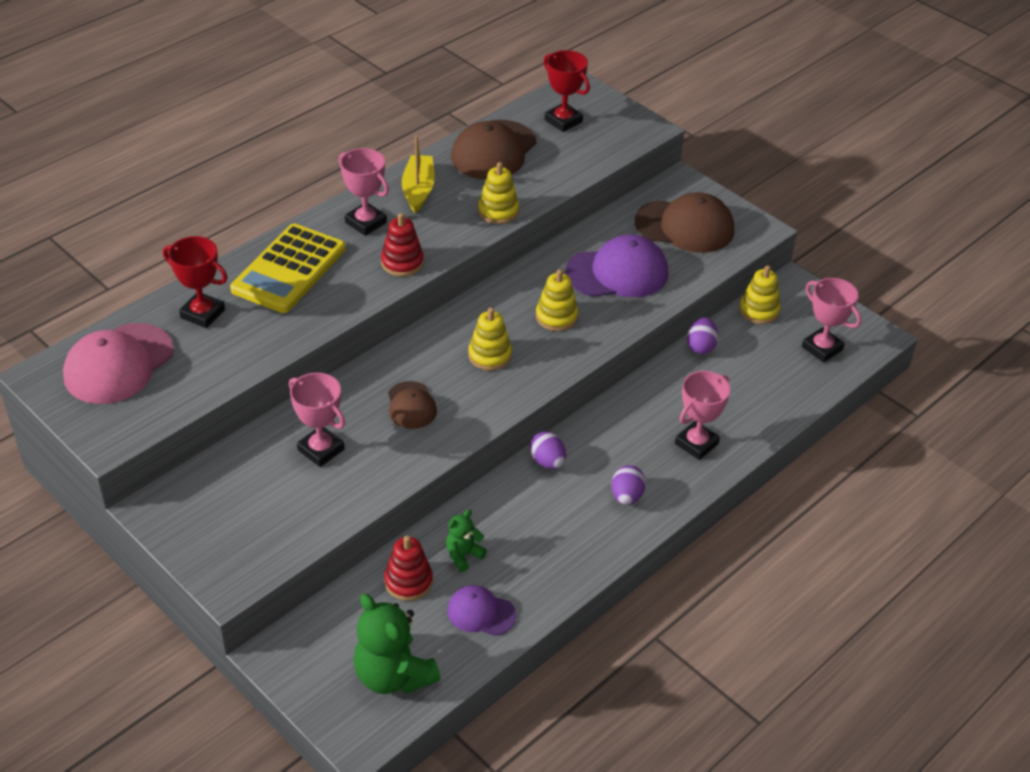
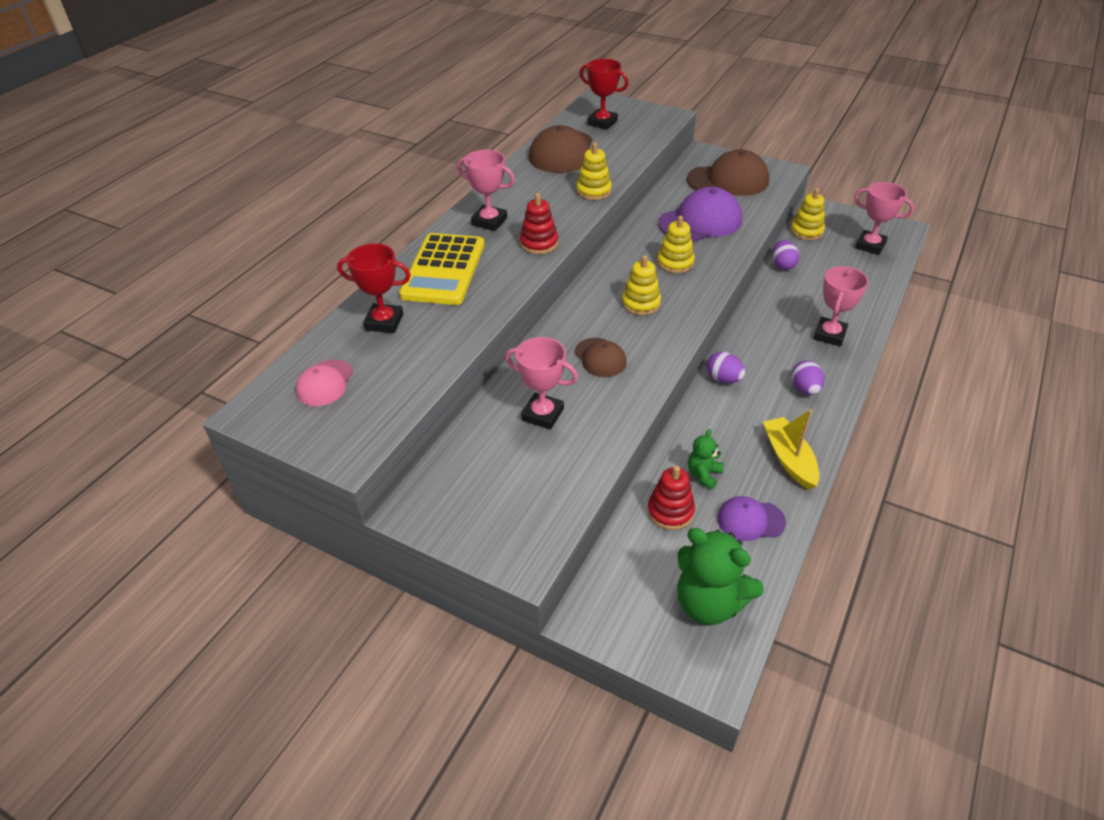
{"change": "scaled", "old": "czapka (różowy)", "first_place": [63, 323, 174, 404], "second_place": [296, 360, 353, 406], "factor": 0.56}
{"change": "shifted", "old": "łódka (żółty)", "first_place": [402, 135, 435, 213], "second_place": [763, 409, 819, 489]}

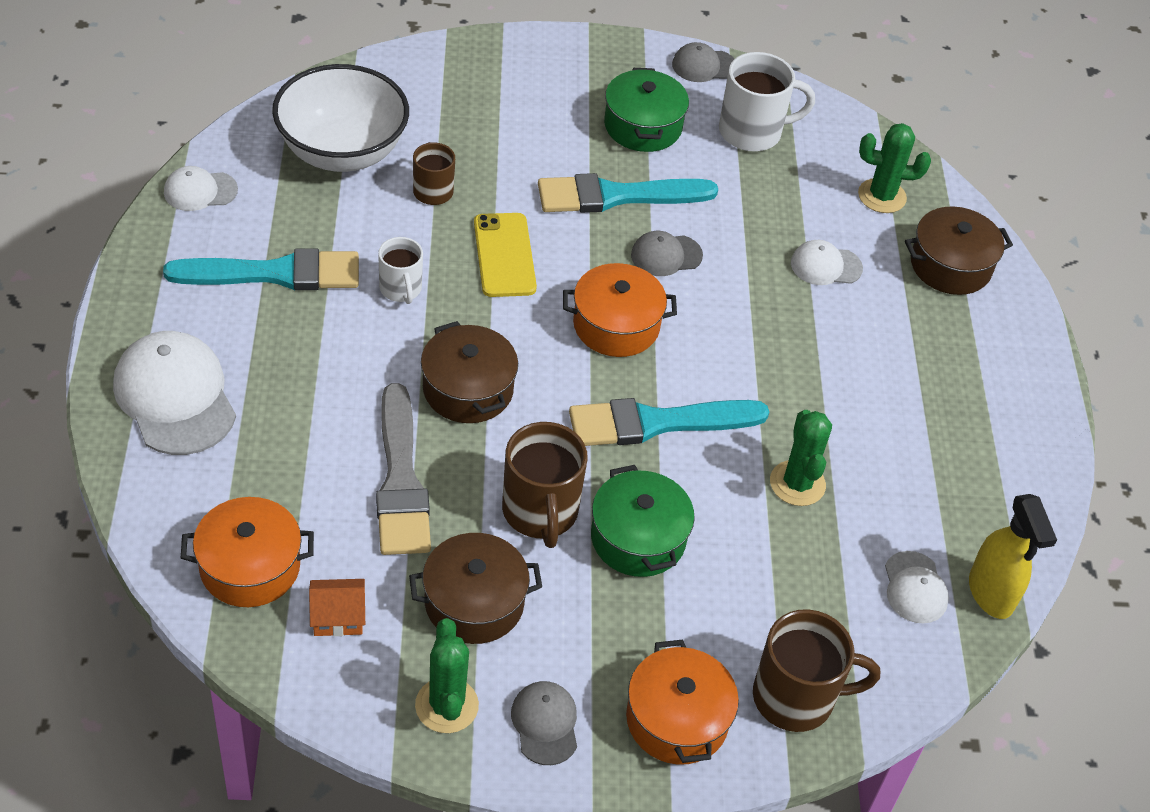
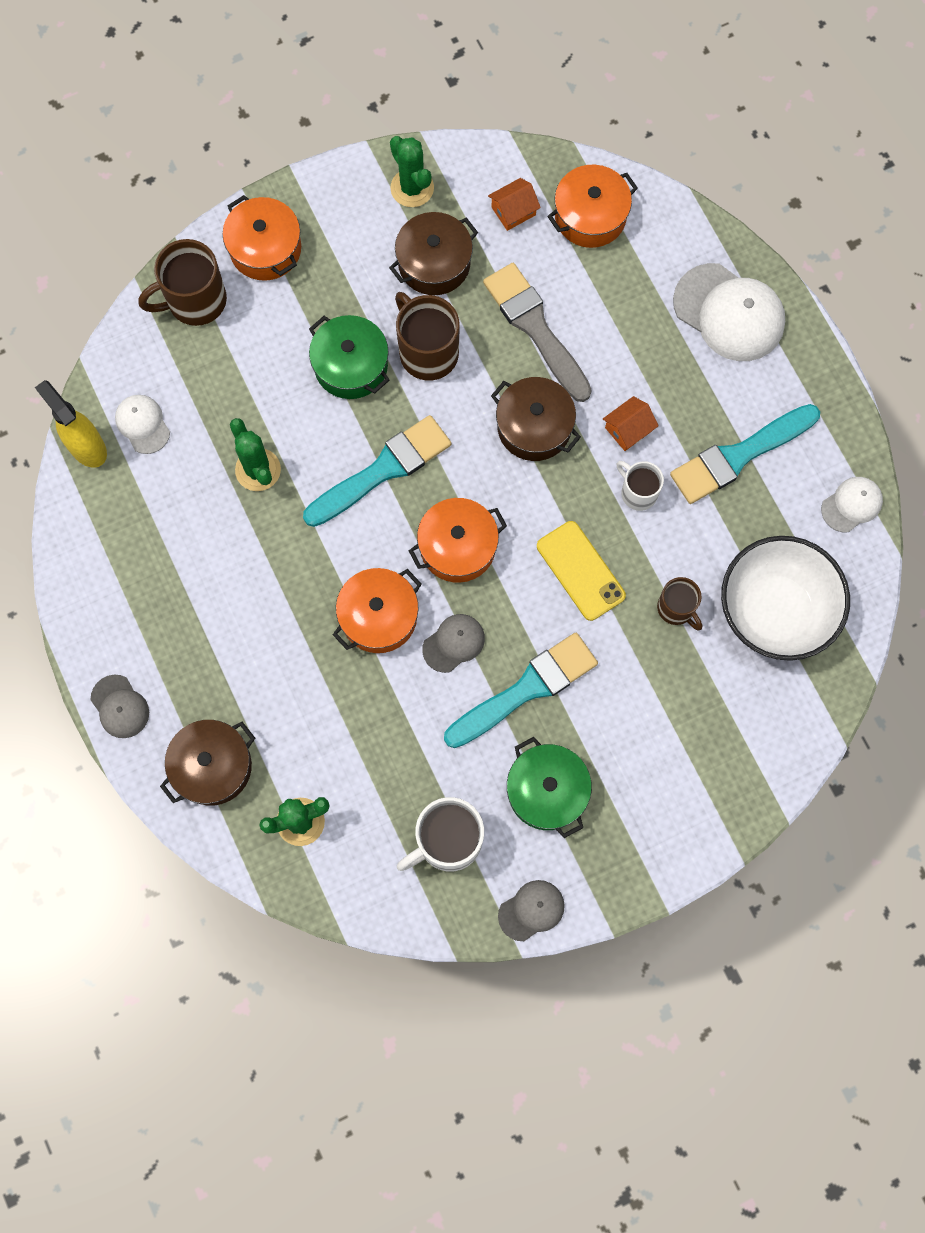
{"change": "shifted", "old": "czapka (szary)", "first_place": [511, 681, 577, 765], "second_place": [91, 675, 149, 738]}
{"change": "gone", "old": "czapka (biały)", "first_place": [791, 240, 863, 285]}
{"change": "new", "new": "garnek (pomarańczowy)", "second_place": [333, 568, 422, 653]}
{"change": "new", "new": "domek (pomarańczowy)", "second_place": [603, 396, 659, 451]}

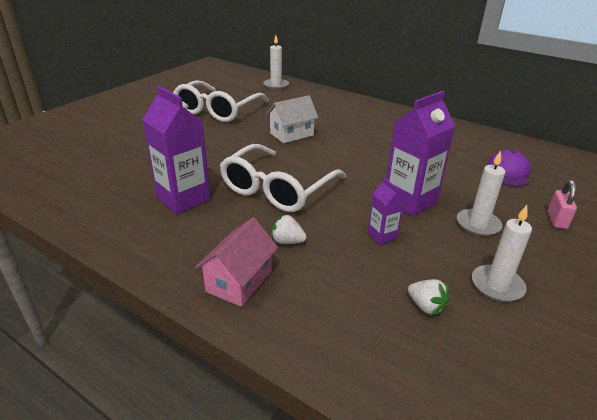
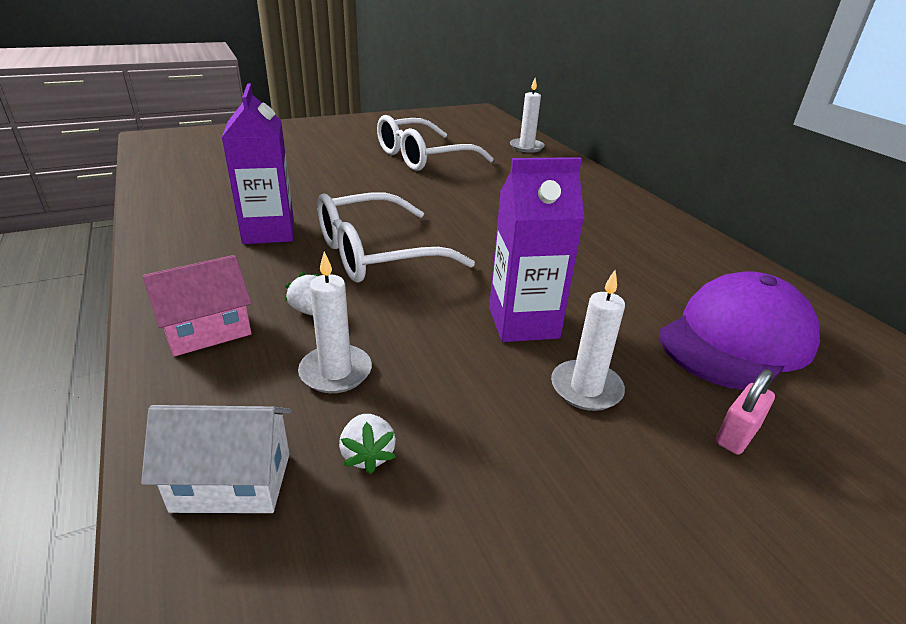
{"change": "shifted", "old": "domek (biały)", "first_place": [266, 95, 318, 143], "second_place": [141, 405, 291, 513]}
{"change": "gone", "old": "karton mleka (fioletowy)", "first_place": [368, 178, 405, 245]}
{"change": "shifted", "old": "świeca (biały)", "first_place": [472, 205, 532, 302], "second_place": [298, 251, 372, 393]}
{"change": "scaled", "old": "czapka (fioletowy)", "first_place": [487, 150, 531, 187], "second_place": [659, 271, 820, 390], "factor": 1.78}

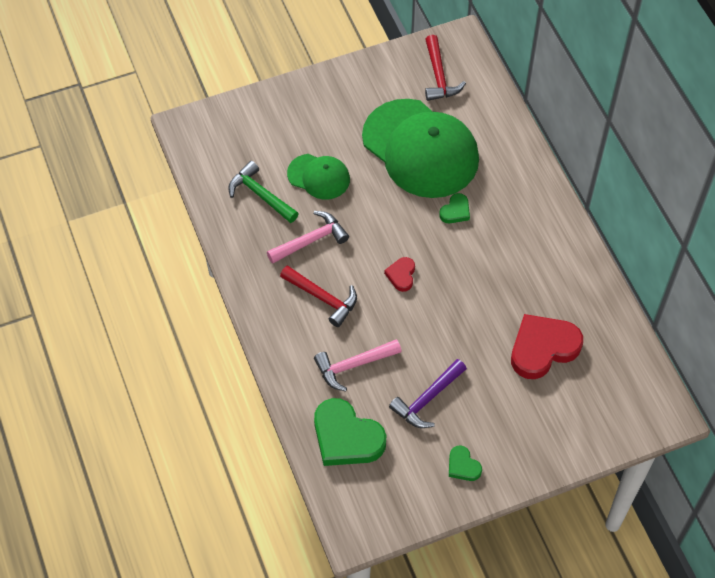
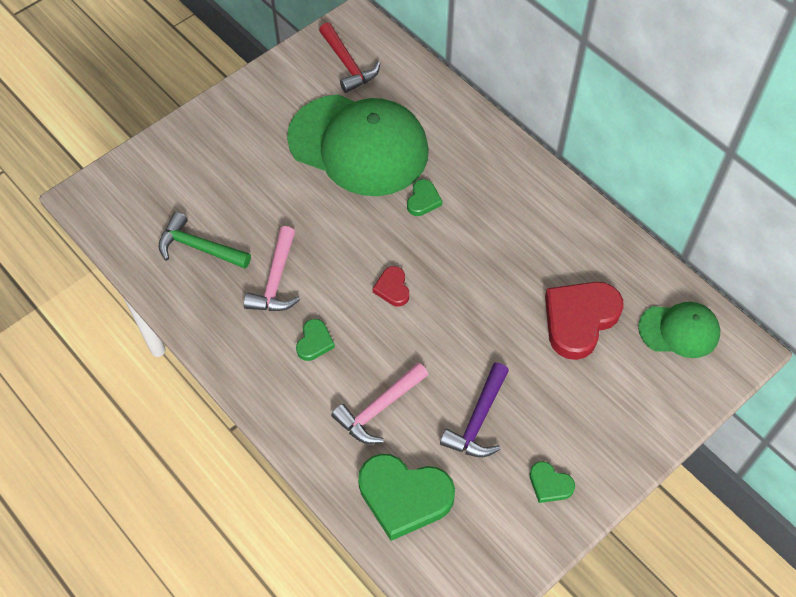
{"change": "rotated", "old": "młotek (różowy)", "first_place": [267, 211, 349, 264], "second_place": [244, 226, 300, 311], "degrees": 150}
{"change": "swapped", "old": "młotek (czerwony)", "new": "serce (zielony)", "first_place": [280, 265, 357, 327], "second_place": [296, 319, 335, 361]}
{"change": "shifted", "old": "czapka (zielony)", "first_place": [287, 154, 350, 200], "second_place": [638, 302, 720, 358]}

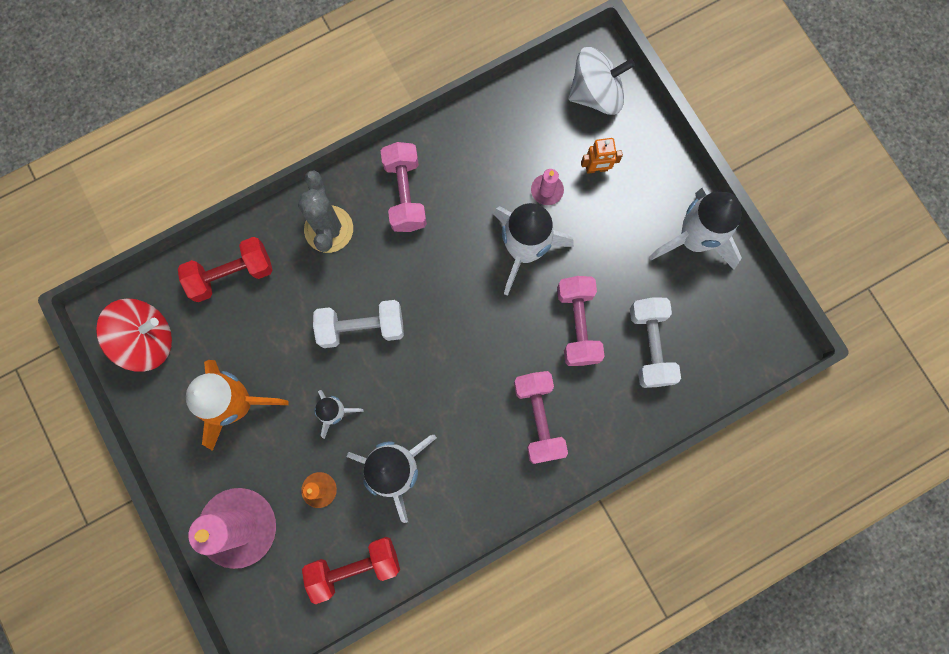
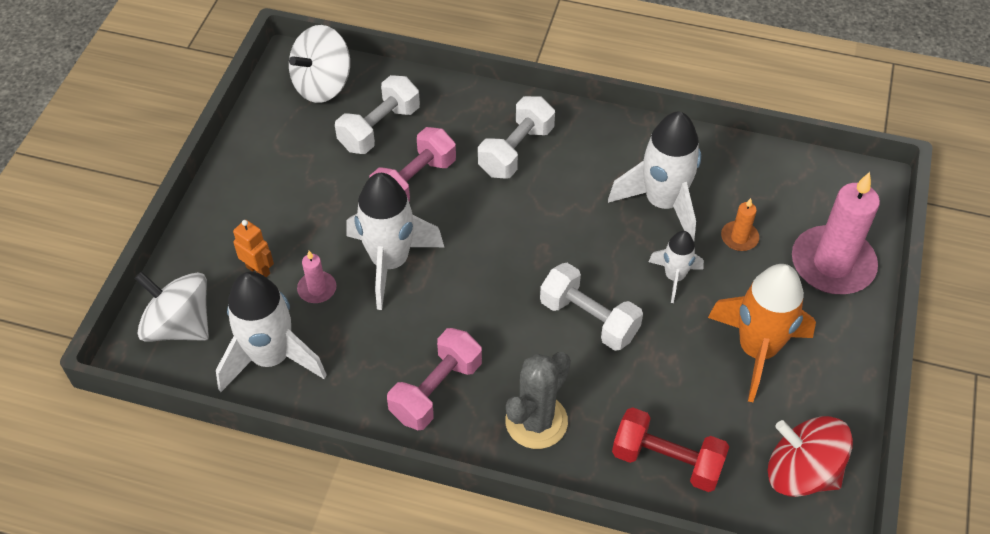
{"change": "gone", "old": "hantel (czerwony)", "first_place": [302, 537, 400, 604]}
{"change": "repainted", "old": "hantel (różowy)", "new": "hantel (biały)", "first_place": [514, 371, 568, 464], "second_place": [478, 96, 555, 179]}
{"change": "shifted", "old": "rakieta (biały)", "first_place": [649, 188, 742, 270], "second_place": [216, 271, 327, 392]}
{"change": "new", "new": "bączek (biały)", "second_place": [289, 25, 350, 103]}

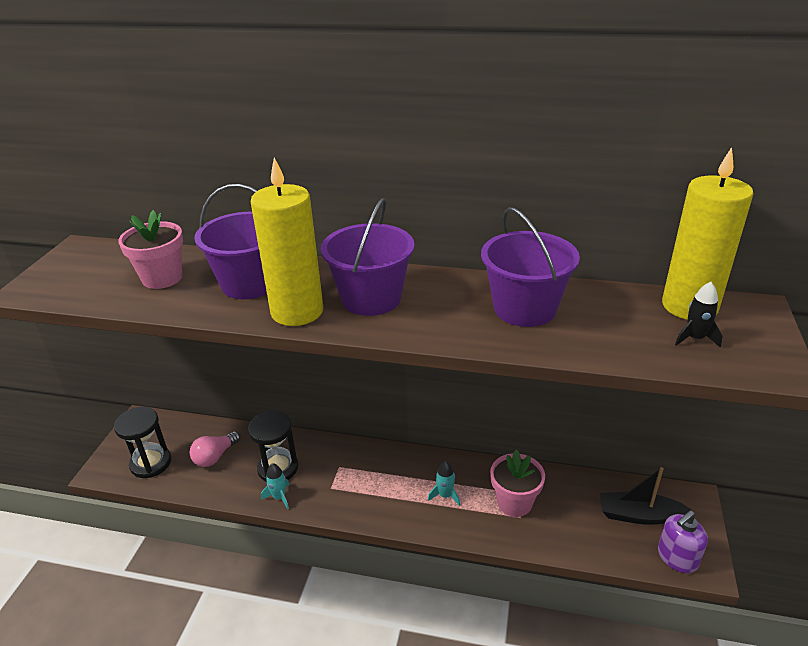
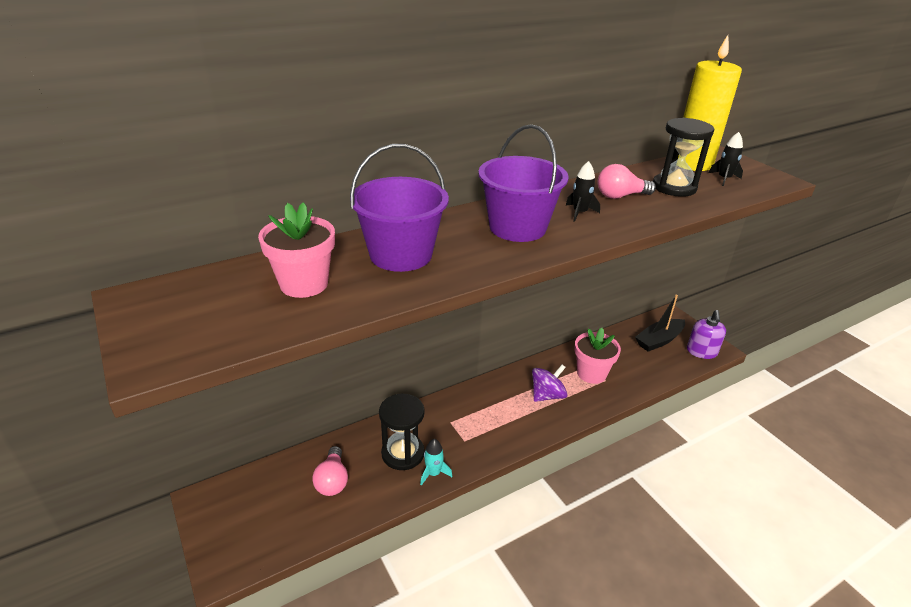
{"change": "shifted", "old": "klepsydra (czarny)", "first_place": [114, 407, 171, 478], "second_place": [653, 118, 714, 197]}
{"change": "gone", "old": "świeca (żółty)", "first_place": [251, 158, 323, 326]}
{"change": "swapped", "old": "rakieta (turkusowy)", "new": "bączek (fioletowy)", "first_place": [428, 461, 460, 506], "second_place": [532, 364, 568, 402]}
{"change": "swapped", "old": "wiadro (fioletowy)", "new": "żarówka (różowy)", "first_place": [481, 207, 580, 327], "second_place": [597, 164, 656, 199]}
{"change": "new", "new": "rakieta (czarny)", "second_place": [566, 161, 600, 222]}

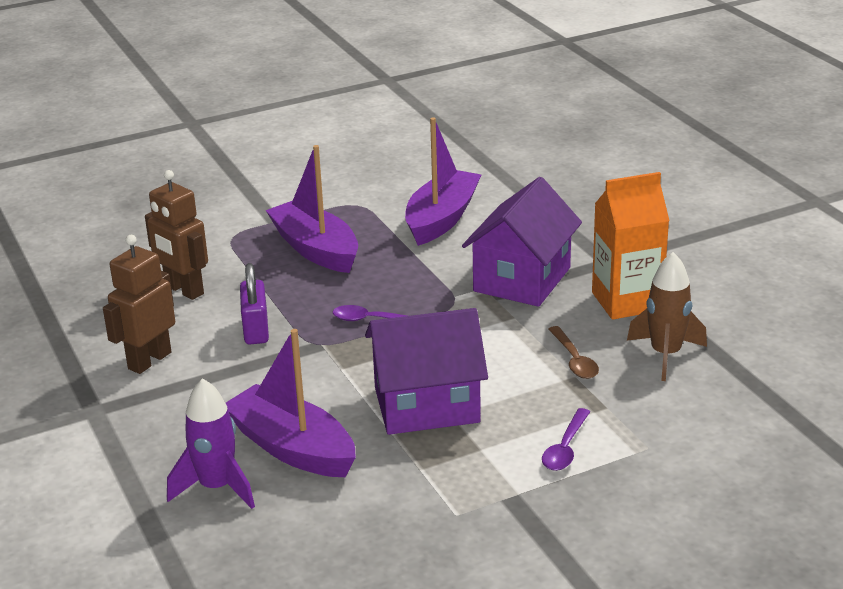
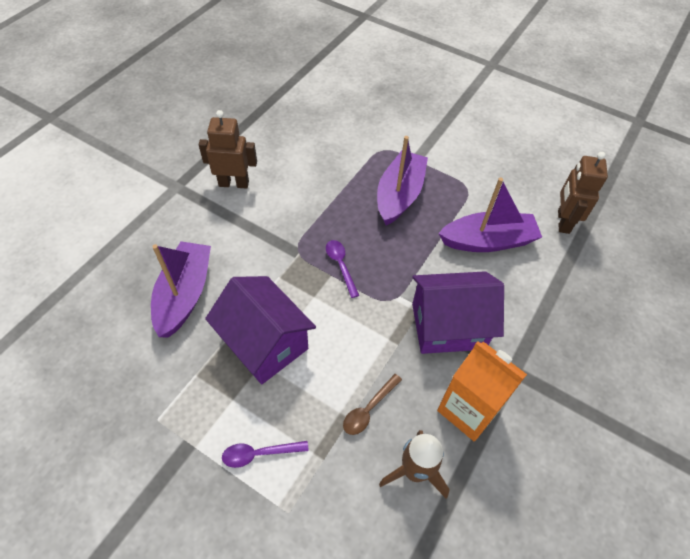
{"change": "shifted", "old": "robot (brązowy)", "first_place": [145, 170, 208, 300], "second_place": [558, 152, 608, 234]}
{"change": "gone", "old": "rakieta (fioletowy)", "first_place": [167, 378, 255, 509]}
{"change": "gone", "old": "kłódka (fioletowy)", "first_place": [240, 263, 269, 344]}

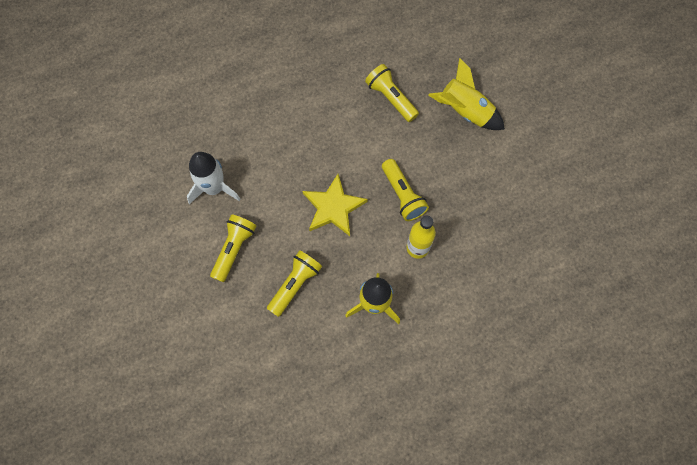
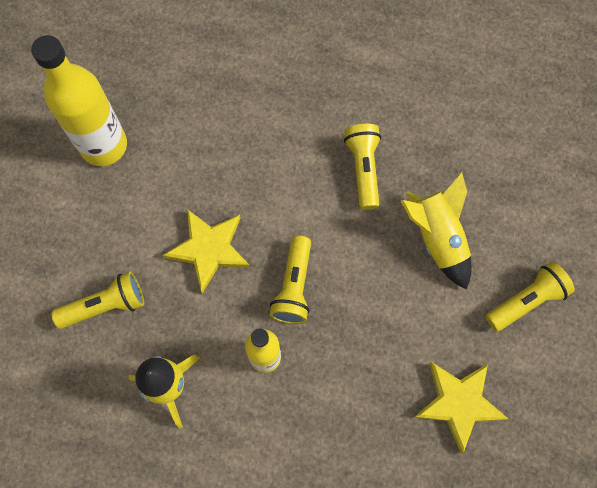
{"change": "swapped", "old": "rakieta (biały)", "new": "butelka (żółty)", "first_place": [187, 152, 241, 204], "second_place": [31, 35, 127, 166]}
{"change": "shifted", "old": "latarka (żółty)", "first_place": [210, 214, 256, 282], "second_place": [486, 262, 575, 332]}
{"change": "new", "new": "gwiazda (żółty)", "second_place": [413, 362, 508, 453]}

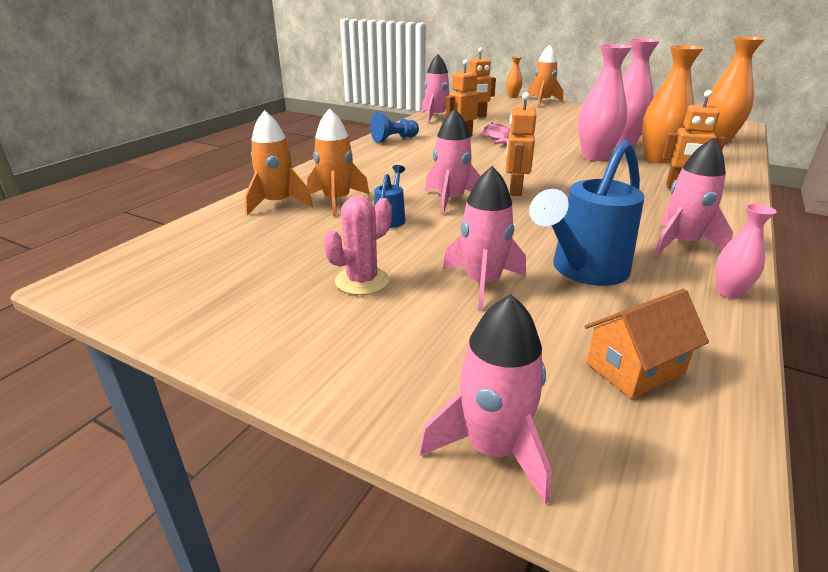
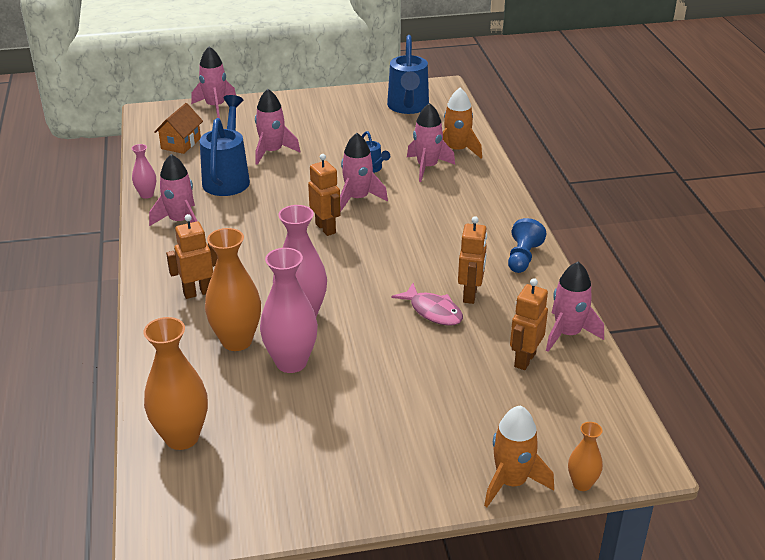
{"change": "repainted", "old": "rakieta (pomarańczowy)", "new": "rakieta (różowy)", "first_place": [307, 108, 369, 216], "second_place": [407, 103, 455, 182]}
{"change": "gone", "old": "kaktus (różowy)", "first_place": [324, 196, 392, 295]}
{"change": "new", "new": "konewka (niebieski)", "second_place": [387, 35, 429, 114]}

